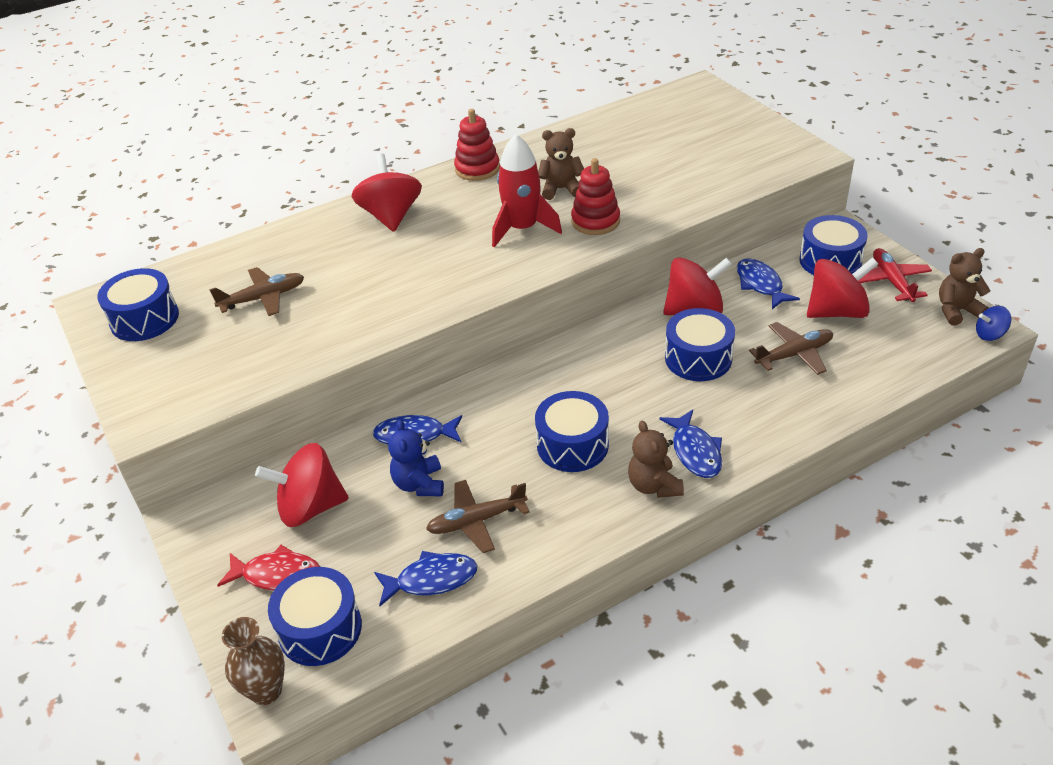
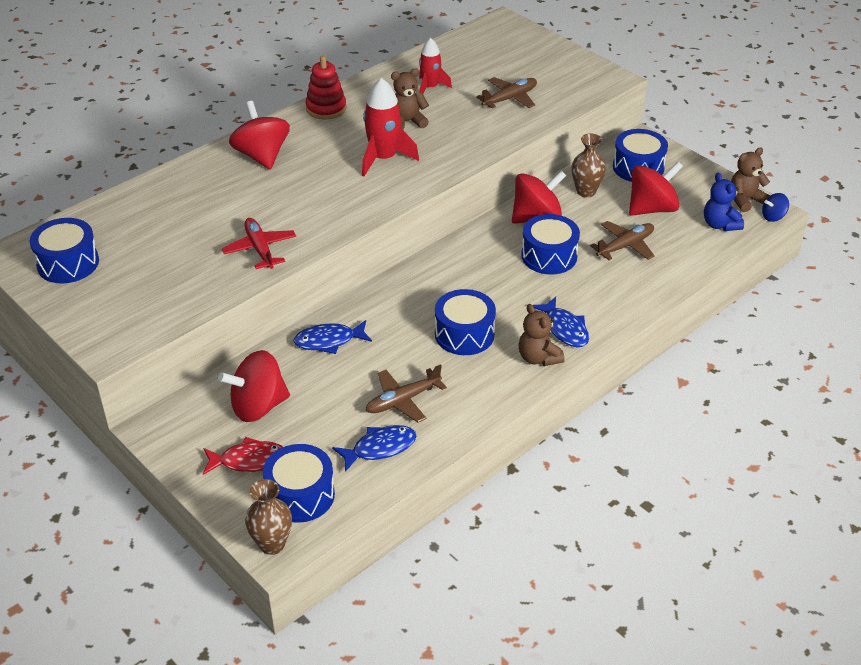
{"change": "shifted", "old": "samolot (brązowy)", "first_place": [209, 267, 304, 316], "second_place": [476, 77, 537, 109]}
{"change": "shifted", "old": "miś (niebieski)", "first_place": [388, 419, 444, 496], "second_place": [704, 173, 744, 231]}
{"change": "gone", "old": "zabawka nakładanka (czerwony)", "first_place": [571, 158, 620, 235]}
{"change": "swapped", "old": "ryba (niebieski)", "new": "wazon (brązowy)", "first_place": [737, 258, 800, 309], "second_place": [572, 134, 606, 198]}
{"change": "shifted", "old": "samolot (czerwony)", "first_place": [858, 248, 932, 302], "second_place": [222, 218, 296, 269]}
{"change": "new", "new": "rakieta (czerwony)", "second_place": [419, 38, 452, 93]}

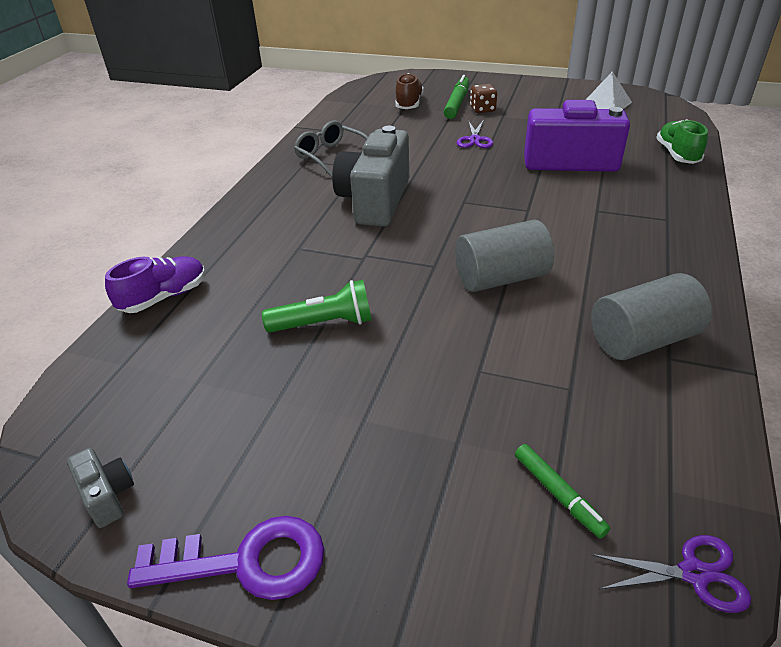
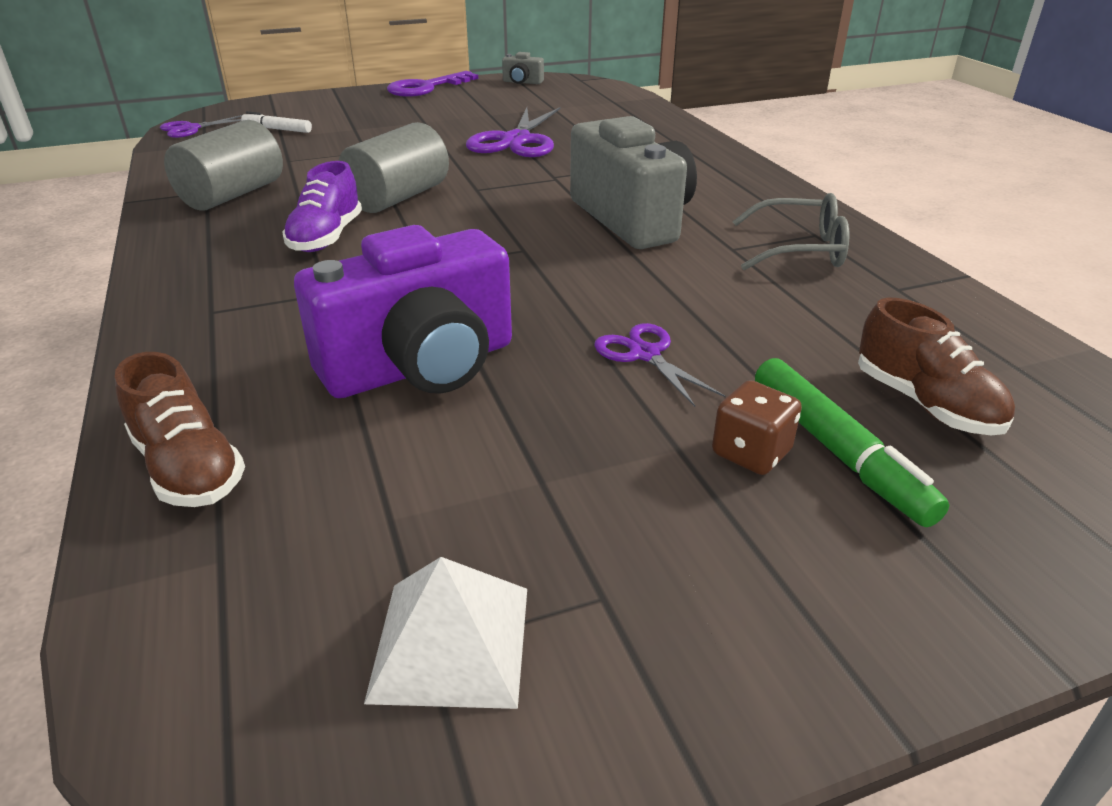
{"change": "shifted", "old": "but (fioletowy)", "first_place": [105, 257, 206, 313], "second_place": [282, 161, 362, 252]}
{"change": "swapped", "old": "latarka (zielony)", "new": "nożyczki (fioletowy)", "first_place": [262, 280, 372, 333], "second_place": [466, 107, 561, 157]}
{"change": "repainted", "old": "flamaster (zielony)", "new": "flamaster (biały)", "first_place": [515, 444, 610, 538], "second_place": [241, 111, 312, 133]}
{"change": "repainted", "old": "but (zielony)", "new": "but (brązowy)", "first_place": [656, 119, 708, 164], "second_place": [115, 352, 245, 507]}

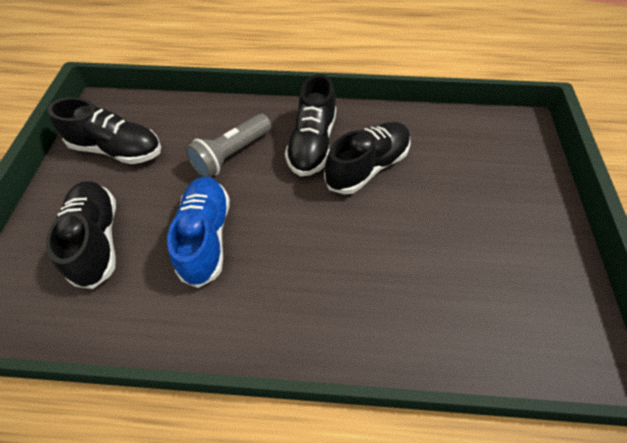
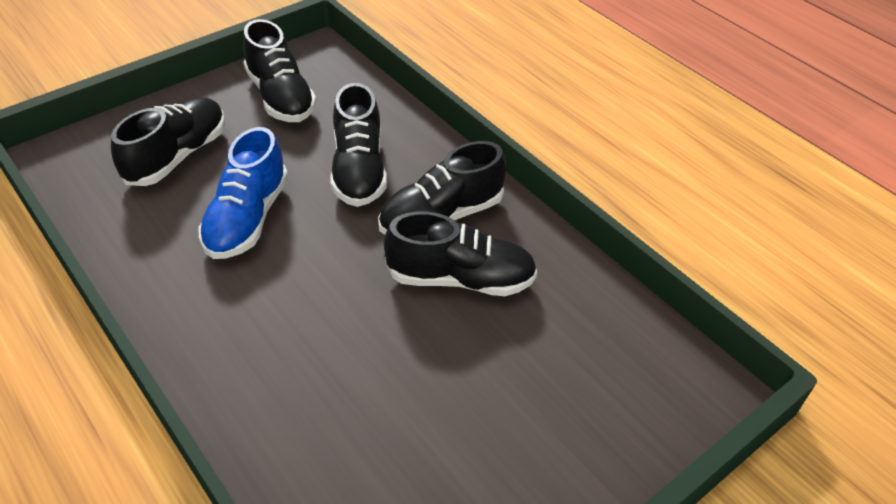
{"change": "rotated", "old": "but (niebieski)", "first_place": [167, 176, 230, 288], "second_place": [198, 127, 288, 259], "degrees": 150}
{"change": "swapped", "old": "latarka (szary)", "new": "but (czarny)", "first_place": [185, 114, 271, 177], "second_place": [330, 83, 387, 207]}

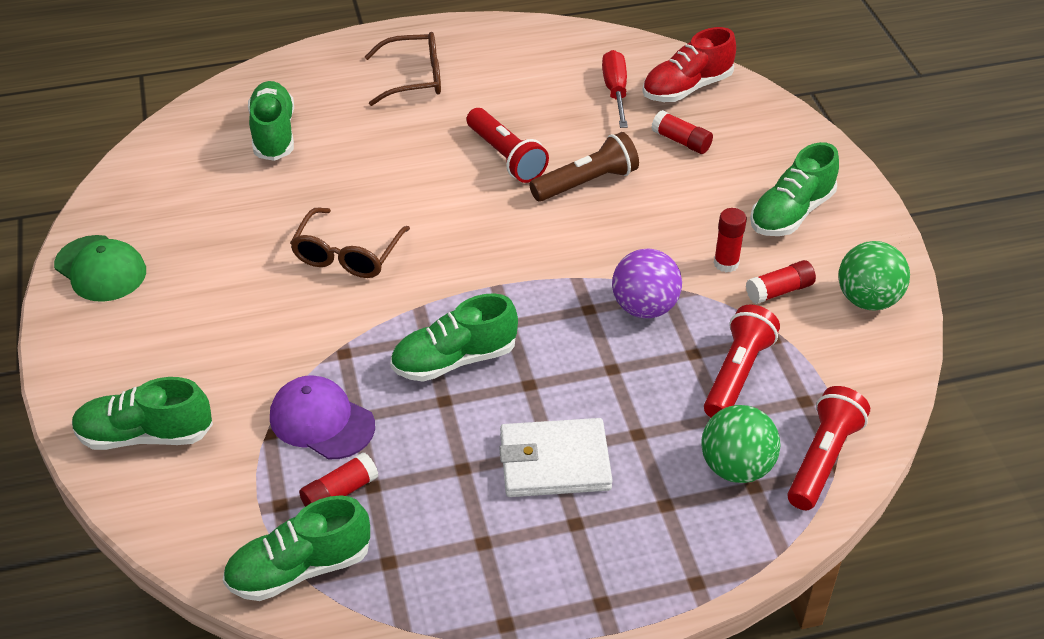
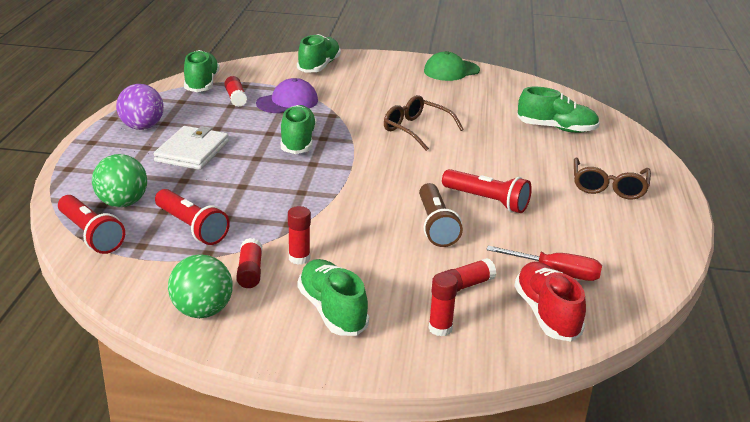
{"change": "rotated", "old": "latarka (czerwony)", "first_place": [467, 108, 549, 183], "second_place": [442, 169, 532, 213], "degrees": -135}
{"change": "shifted", "old": "piłka (fioletowy)", "first_place": [612, 249, 682, 319], "second_place": [116, 84, 164, 130]}
{"change": "new", "new": "klej w sztyfcie (czerwony)", "second_place": [428, 273, 458, 336]}

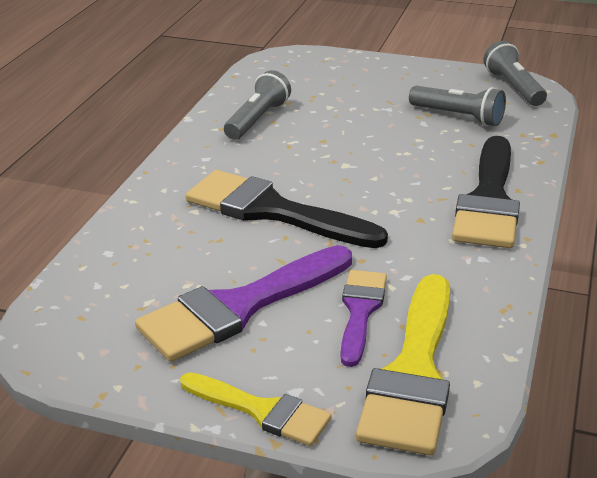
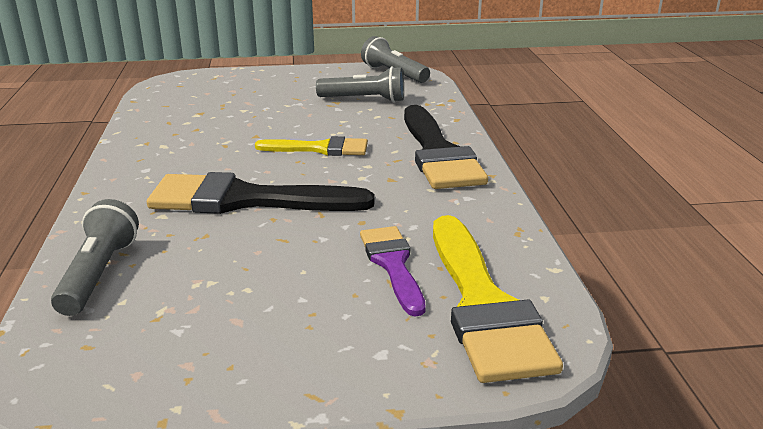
{"change": "gone", "old": "pędzel (fioletowy)", "first_place": [135, 245, 352, 362]}
{"change": "shifted", "old": "pędzel (żółty)", "first_place": [180, 372, 332, 446], "second_place": [255, 136, 368, 156]}
{"change": "shifted", "old": "latarka (szary)", "first_place": [224, 70, 291, 140], "second_place": [51, 199, 139, 316]}

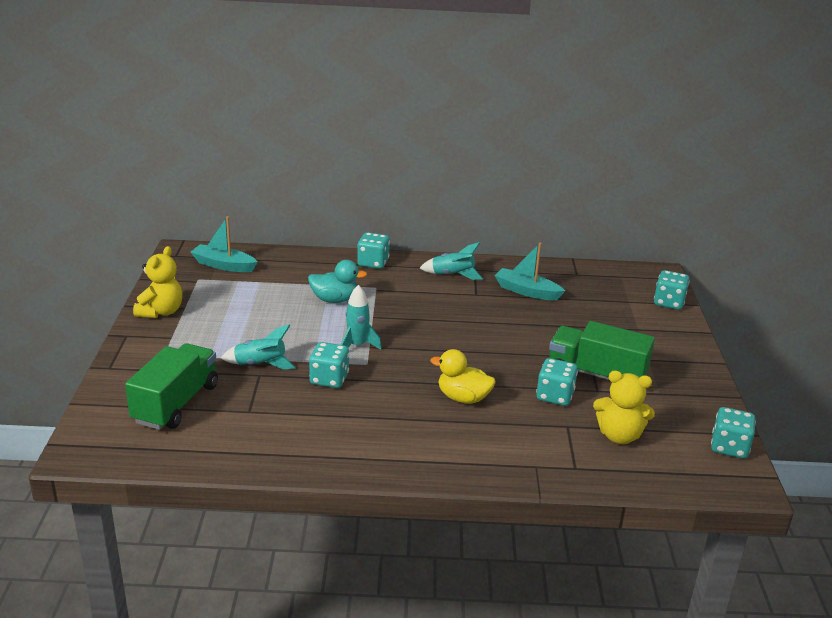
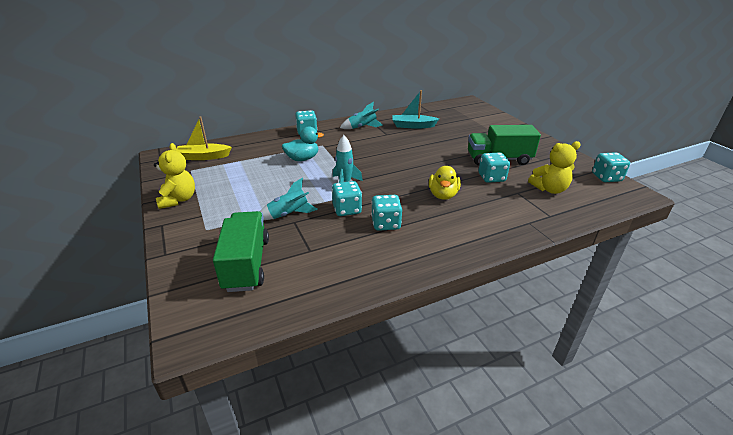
{"change": "repainted", "old": "łódka (turkusowy)", "new": "łódka (żółty)", "first_place": [190, 216, 257, 272], "second_place": [176, 116, 232, 160]}
{"change": "rotated", "old": "kaczka (żółty)", "first_place": [430, 349, 495, 404], "second_place": [429, 166, 461, 200], "degrees": -75}
{"change": "shifted", "old": "kostka do gry (turkusowy)", "first_place": [654, 270, 690, 310], "second_place": [371, 195, 402, 231]}

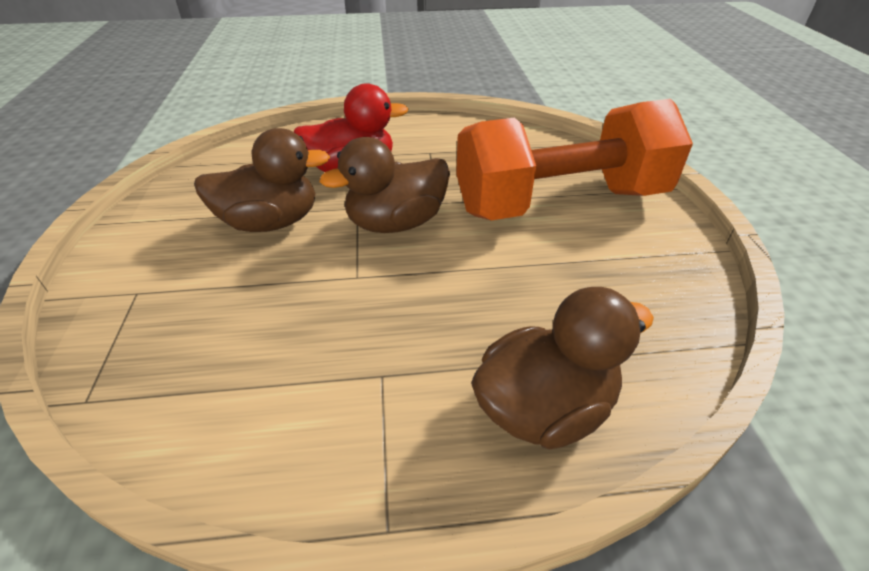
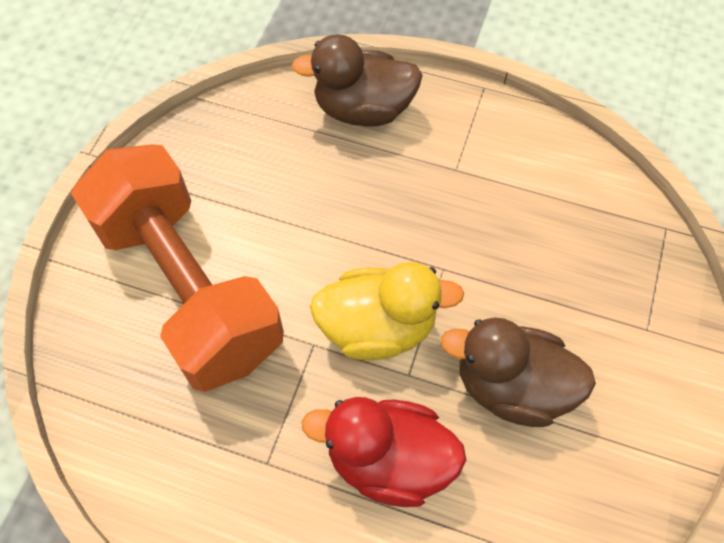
{"change": "repainted", "old": "kaczka (brązowy)", "new": "kaczka (żółty)", "first_place": [320, 137, 450, 233], "second_place": [310, 262, 464, 360]}
{"change": "rotated", "old": "hantel (pomarańczowy)", "first_place": [456, 99, 693, 221], "second_place": [71, 144, 284, 392], "degrees": 45}

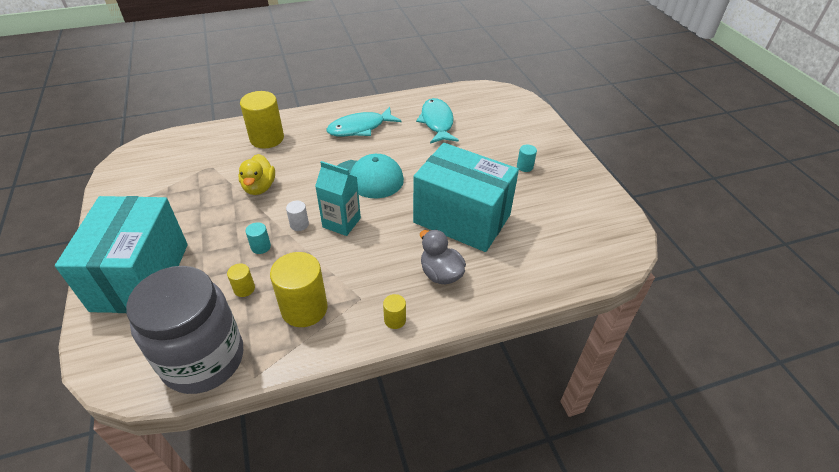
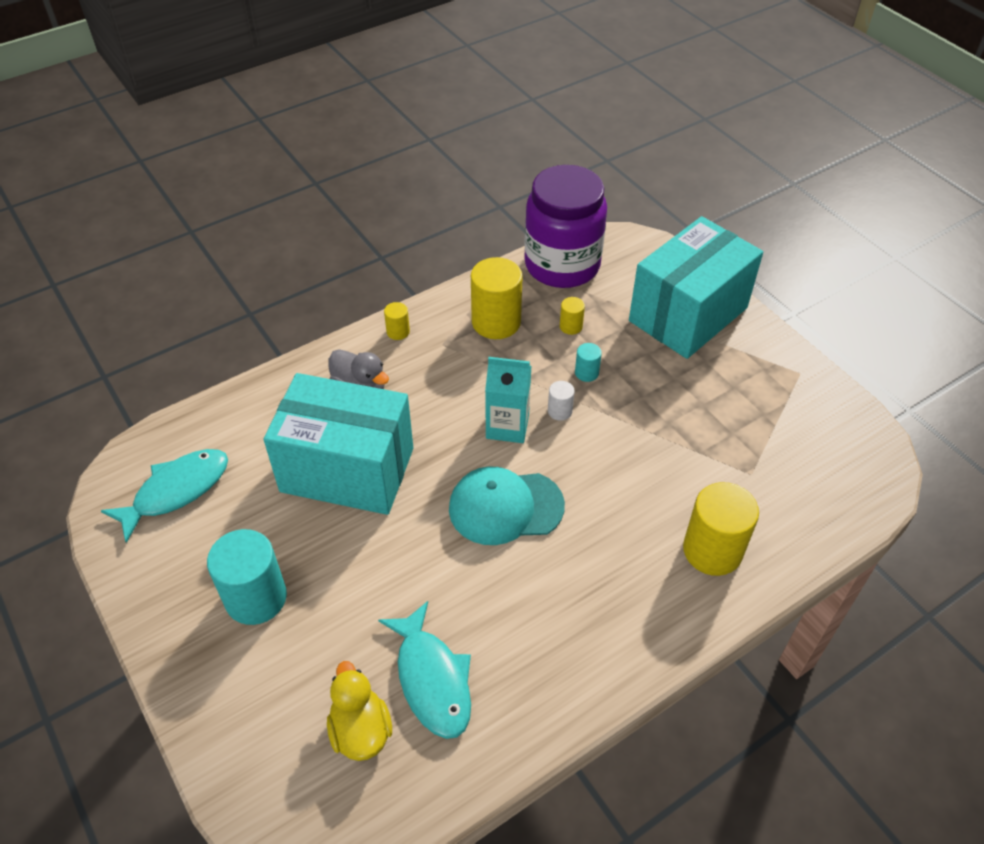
{"change": "rotated", "old": "pudełko (turkusowy)", "first_place": [55, 196, 188, 313], "second_place": [629, 216, 763, 359], "degrees": 60}
{"change": "repainted", "old": "słoik (szary)", "new": "słoik (fioletowy)", "first_place": [126, 266, 243, 394], "second_place": [524, 165, 607, 288]}
{"change": "shifted", "old": "kaczka (żółty)", "first_place": [238, 154, 275, 195], "second_place": [327, 661, 392, 761]}
{"change": "shifted", "old": "ryba (turkusowy)", "first_place": [326, 107, 402, 137], "second_place": [101, 449, 228, 543]}
{"change": "scaled", "old": "walec (turkusowy)", "first_place": [517, 145, 537, 172], "second_place": [207, 529, 287, 625], "factor": 2.14}

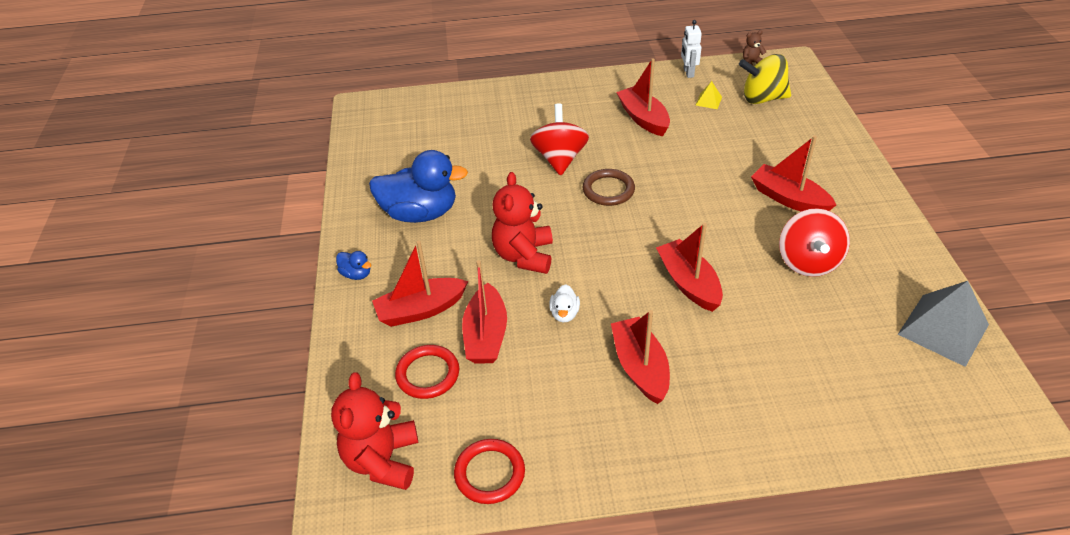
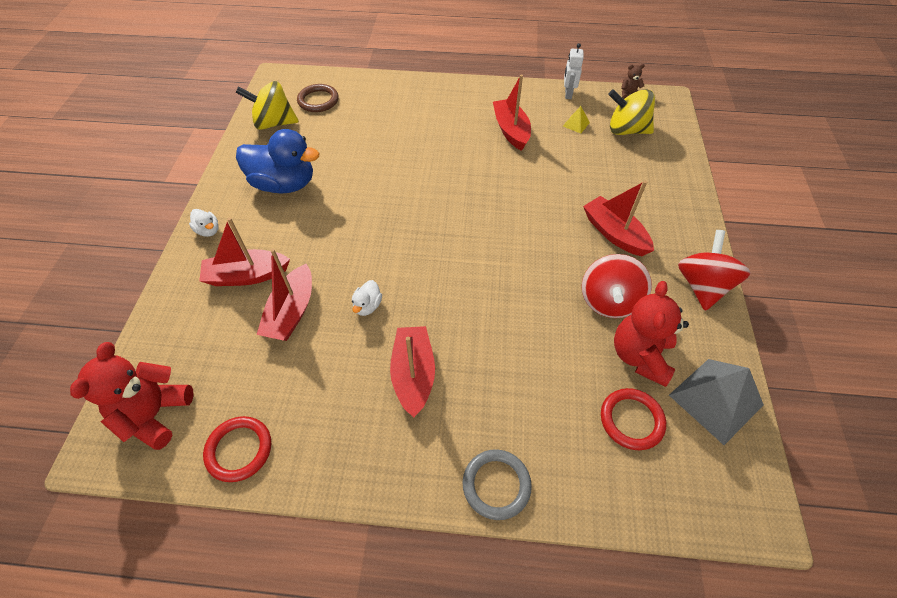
{"change": "repainted", "old": "kaczka (niebieski)", "new": "kaczka (biały)", "first_place": [336, 251, 371, 280], "second_place": [189, 209, 219, 237]}
{"change": "shifted", "old": "pierścień (czerwony)", "first_place": [395, 345, 459, 399], "second_place": [601, 388, 666, 450]}
{"change": "shifted", "old": "miś (czerwony)", "first_place": [492, 172, 553, 274], "second_place": [614, 281, 689, 387]}
{"change": "shifted", "old": "bączek (czerwony)", "first_place": [530, 103, 589, 176], "second_place": [678, 230, 751, 311]}
{"change": "shifted", "old": "pierścień (brązowy)", "first_place": [583, 169, 635, 206], "second_place": [297, 84, 339, 112]}
{"change": "gone", "old": "łódka (czerwony)", "first_place": [656, 223, 723, 312]}
{"change": "new", "new": "bączek (żółty)", "second_place": [236, 81, 299, 130]}
{"change": "new", "new": "pierścień (szary)", "second_place": [463, 449, 532, 520]}

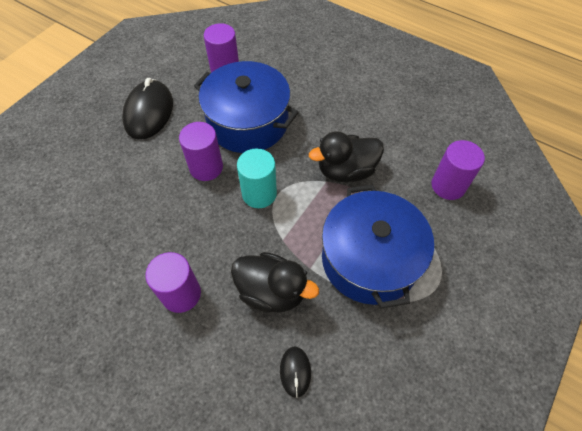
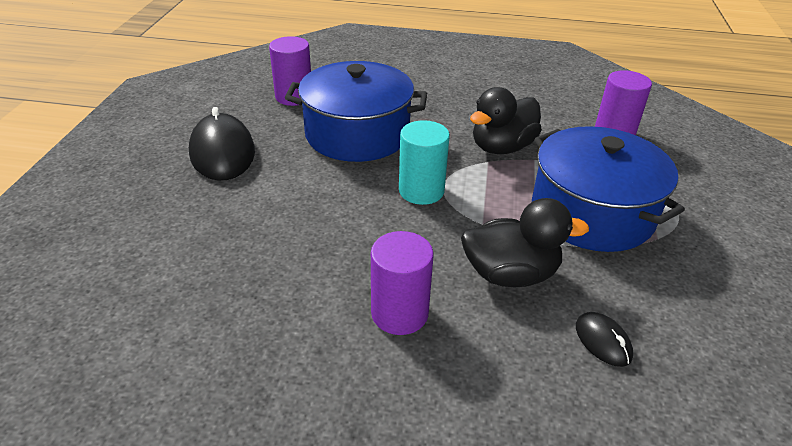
{"change": "gone", "old": "walec (fioletowy)", "first_place": [179, 122, 223, 181]}

